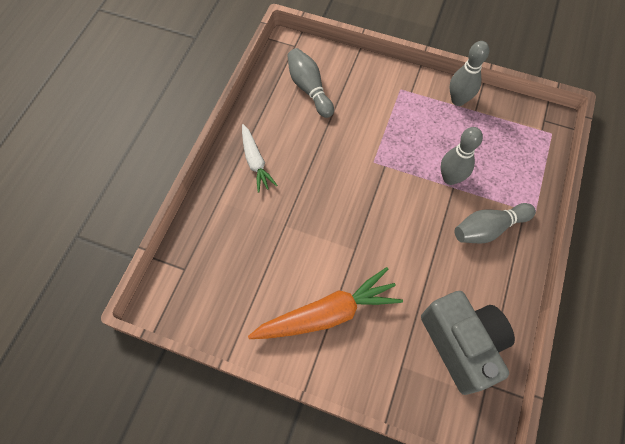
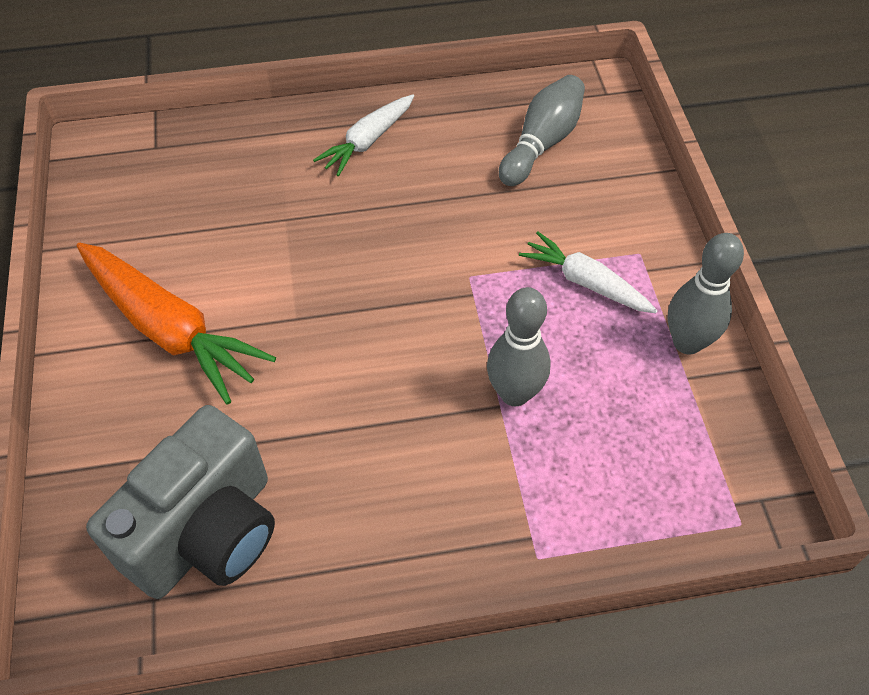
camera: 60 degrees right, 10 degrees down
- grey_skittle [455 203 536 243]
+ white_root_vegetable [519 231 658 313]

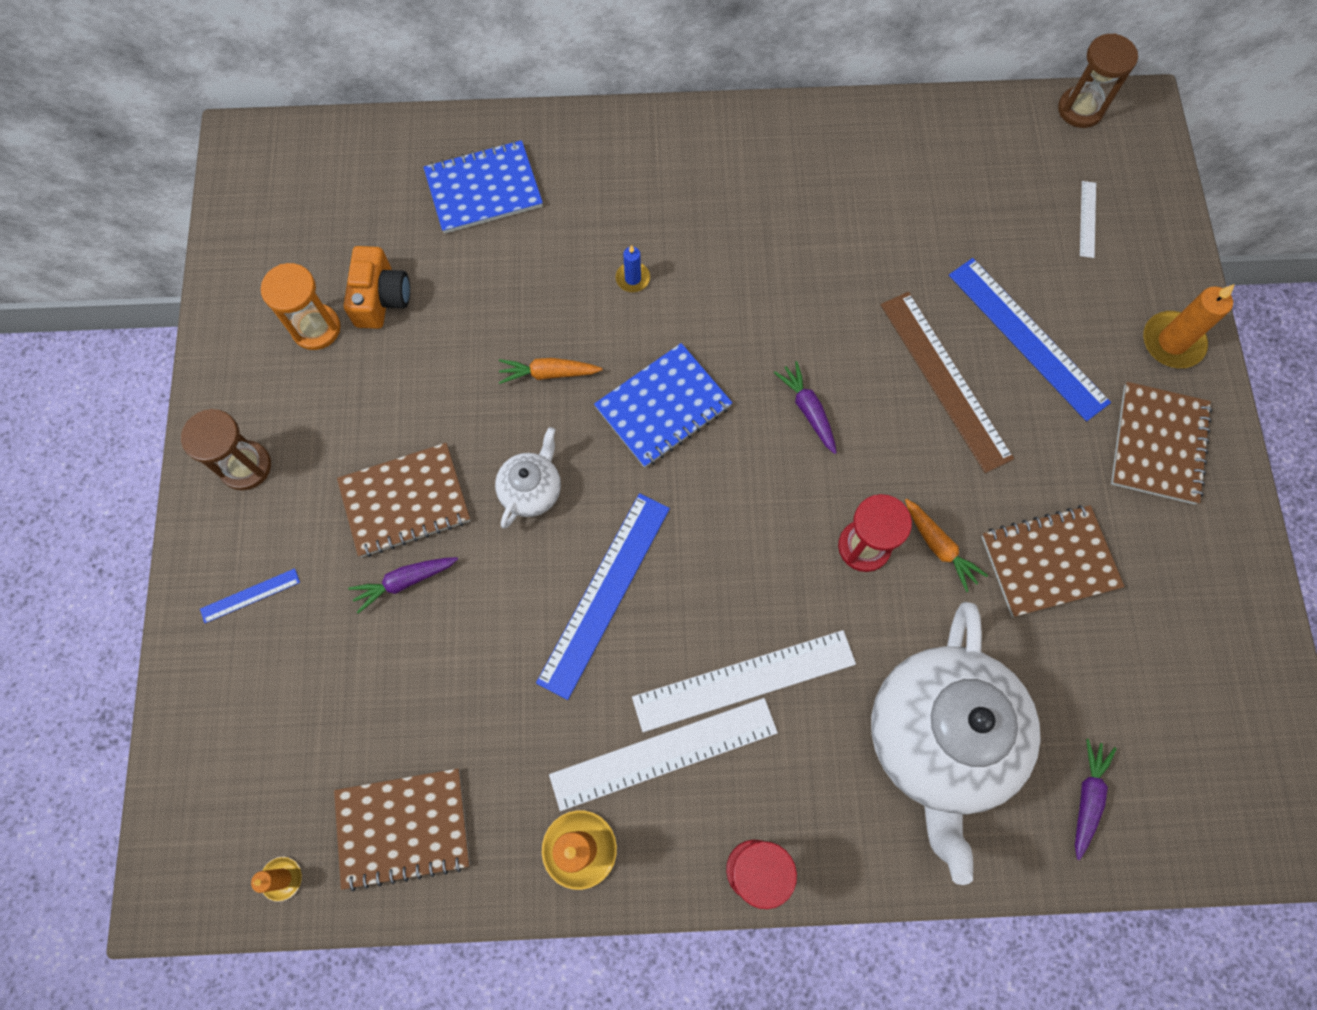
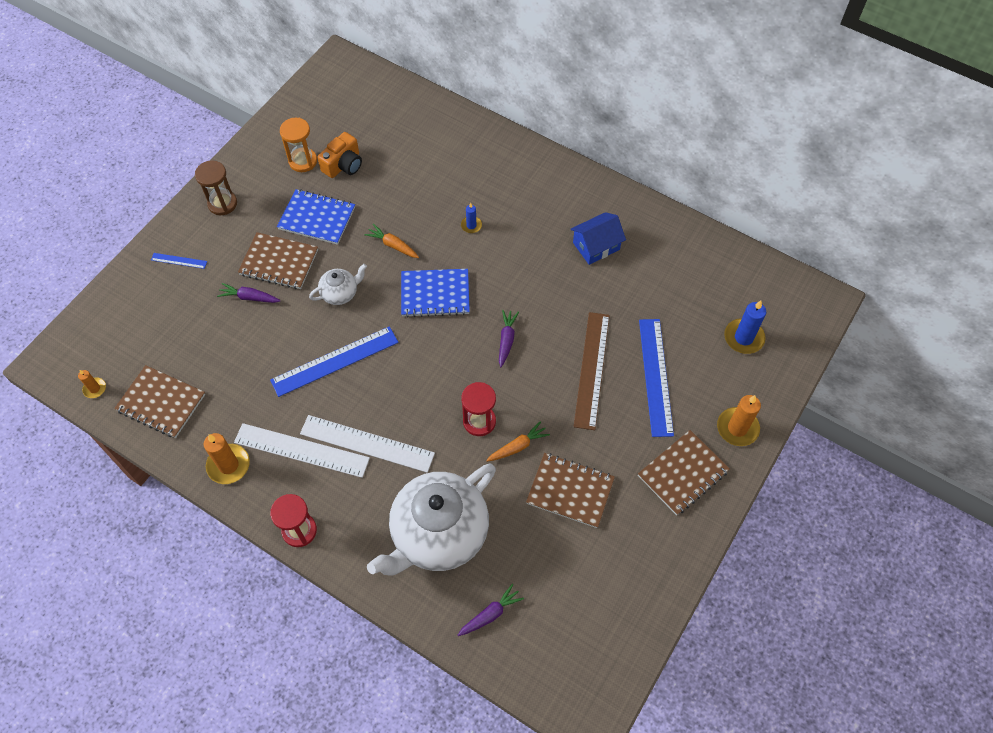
camera: 35 degrees right, 10 degrees down
- dark_brown_hourglass [1058 33 1138 128]
+ blue_toy_house [570 212 626 265]
~ blue_exercise_book [423 140 543 234] to [277 189 355 245]
~ white_measuring_stick [1080 181 1096 258] to blue_pillar_candle [724 300 766 354]
~ bright_orange_root_vegetable [905 499 988 592] = [486 421 550 462] 120 degrees counterclockwise

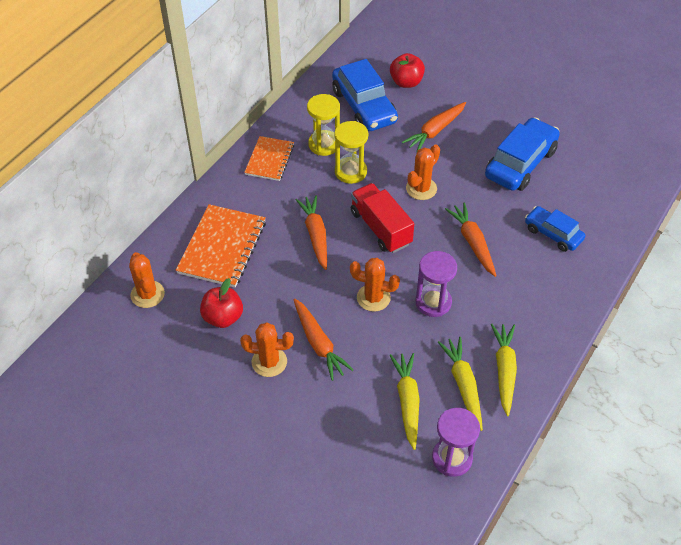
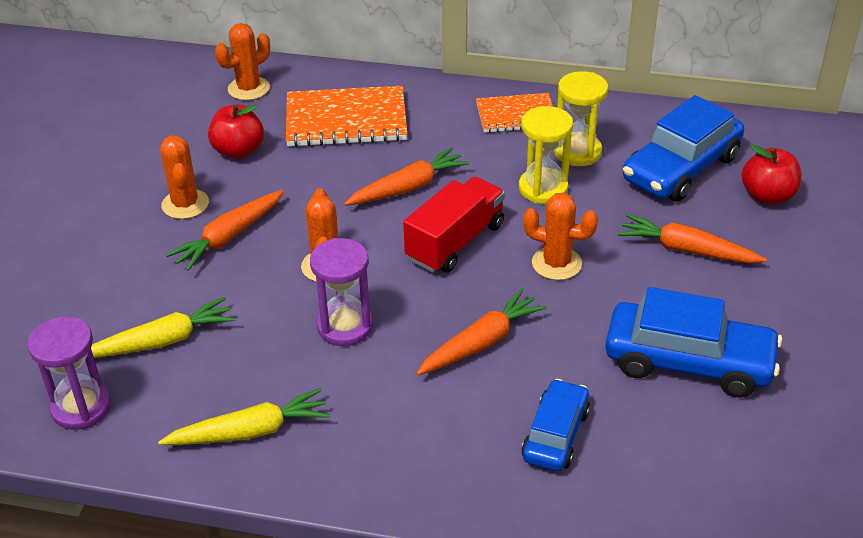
camera: 70 degrees right, 10 degrees down
- golden_root_vegetable [438 337 483 431]

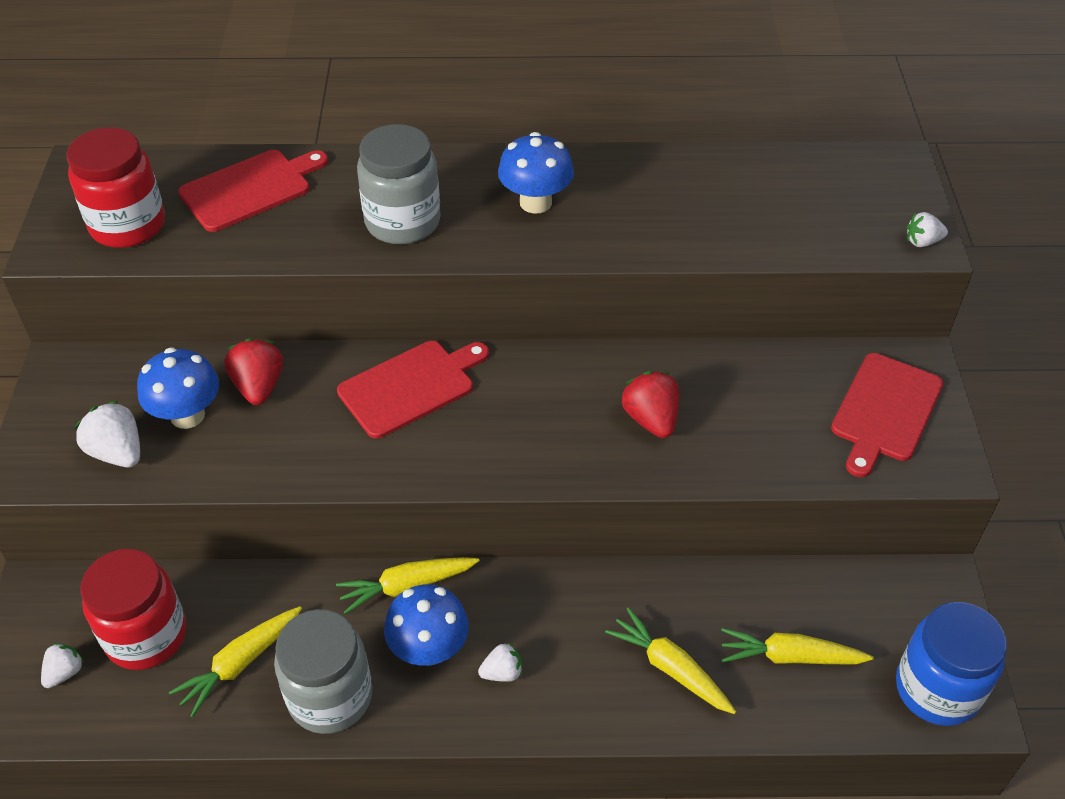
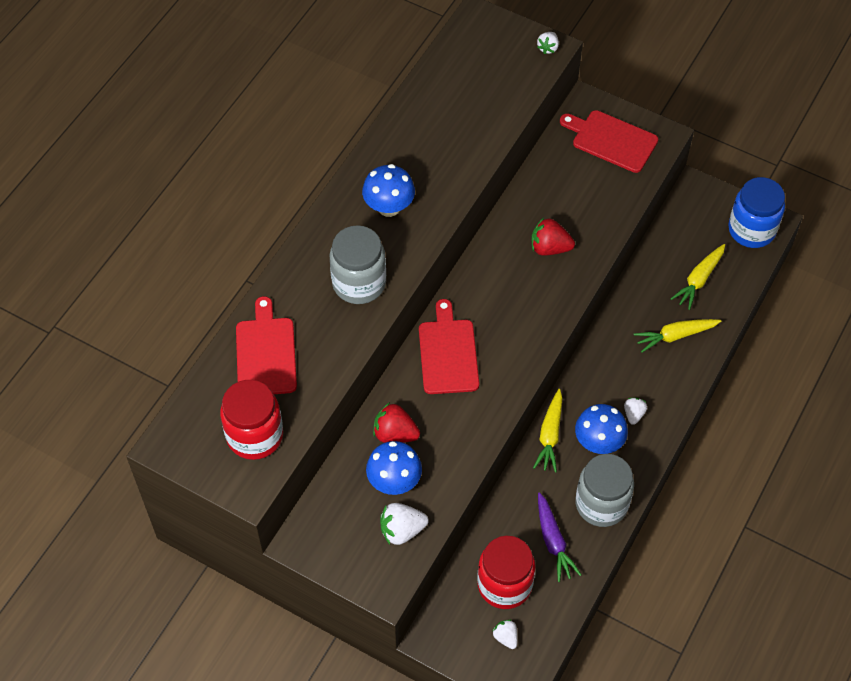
camera: 60 degrees left, 10 degrees up
~ golden_root_vegetable [169 606 302 717] to royal_purple_root_vegetable [538 492 582 582]
~ scarlet_bread_board [831 353 944 477] = [560 110 658 173] 150 degrees clockwise

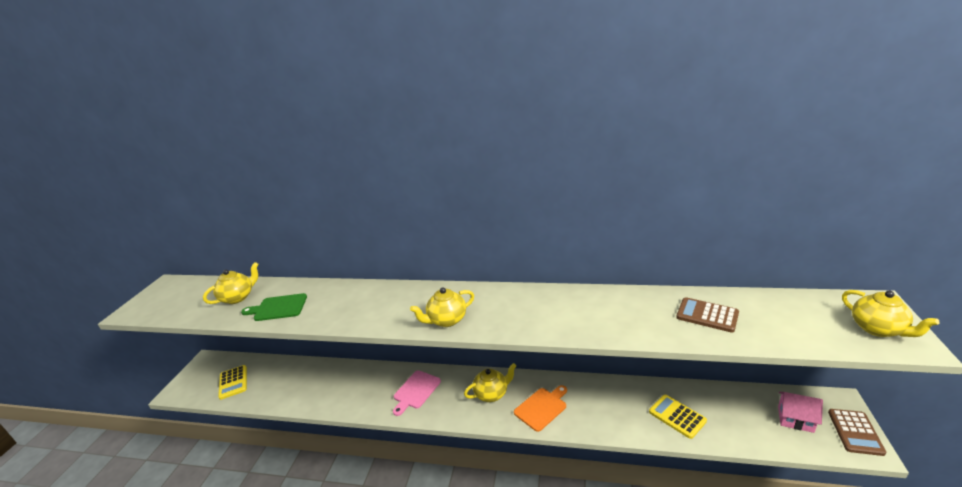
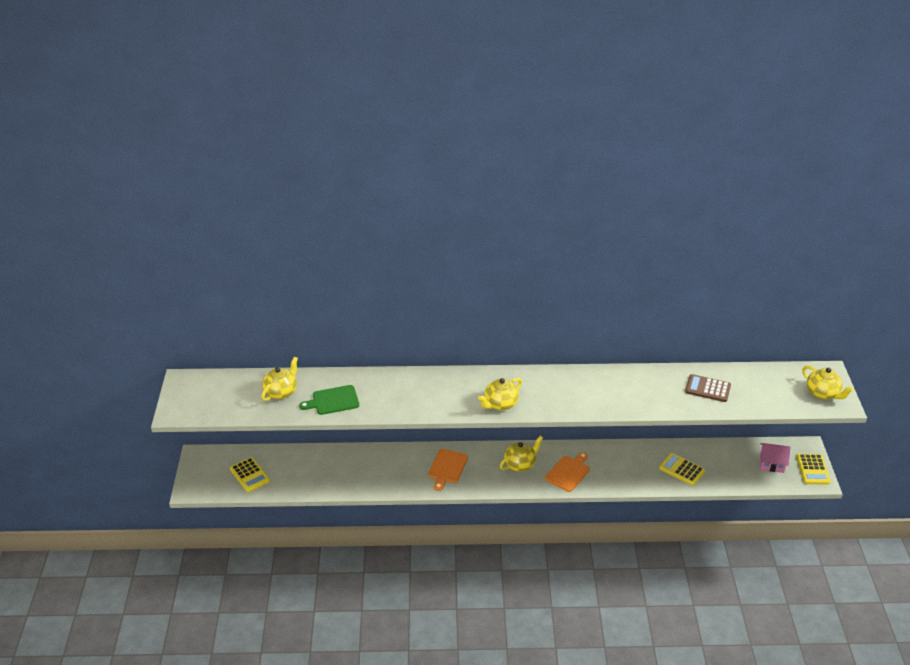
camera: 15 degrees left, 10 degrees up
~ pink_bread_board [393 370 441 416] to bright_orange_bread_board [428 449 468 491]
~ dark_brown_pocket_calculator [828 409 886 456] to golden_pocket_calculator [796 454 831 485]

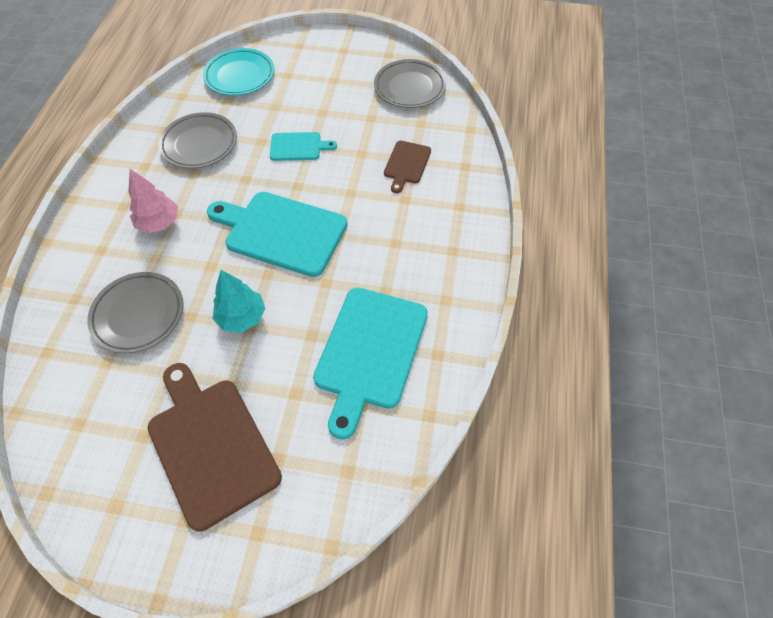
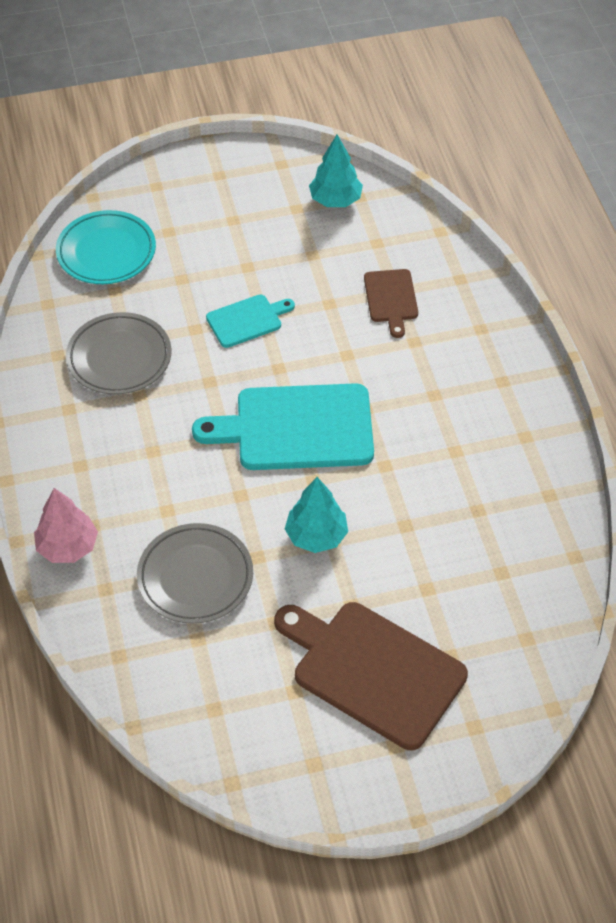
camera: 25 degrees left, 5 degrees down
- teal_bread_board [313 288 428 440]
~ pink_tree [128 169 178 233] to [34 488 98 563]
~ grey_plate [374 59 446 108] to teal_tree [309 135 363 207]

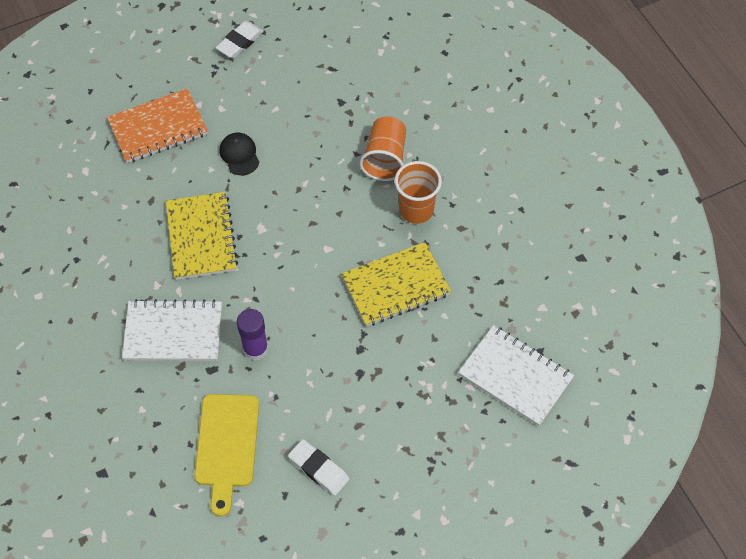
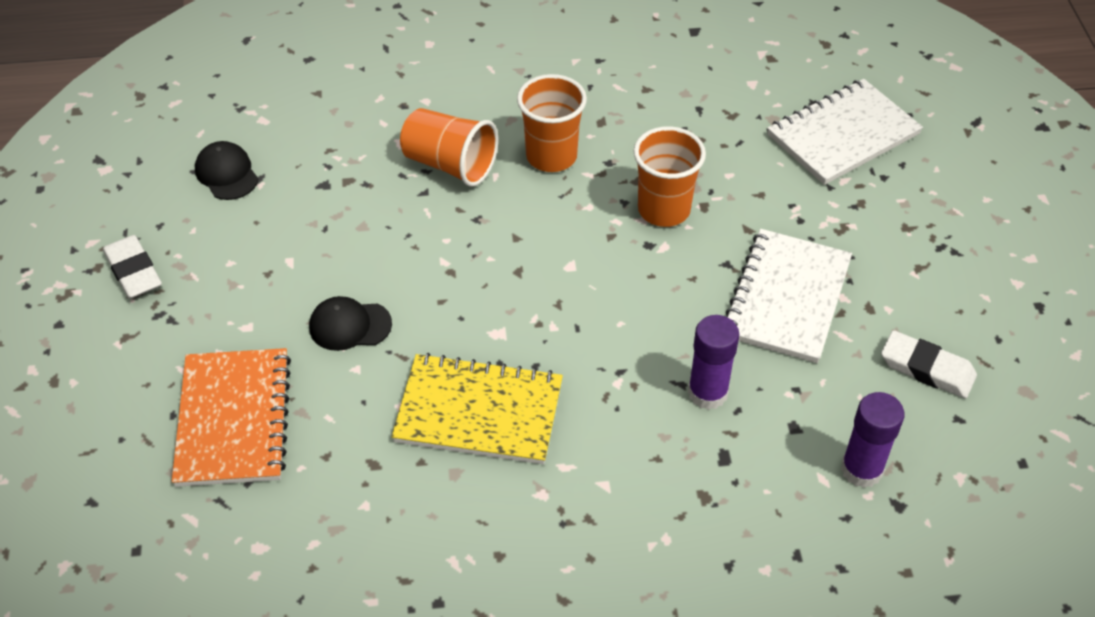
camera: 70 degrees left, 10 degrees down
+ ebony_baseball_cap [195 141 258 200]
~ white_exercise_book [122 299 222 361] to [726 229 852 363]
~ golden_bread_board [194 394 259 517] to royal_purple_glue_stick [841 392 904 488]
~ golden_exercise_book [341 242 451 327] to bright_orange_cup [633 126 706 227]
~ white_gum_eraser [288 439 349 496] = [881 330 977 398] 60 degrees clockwise

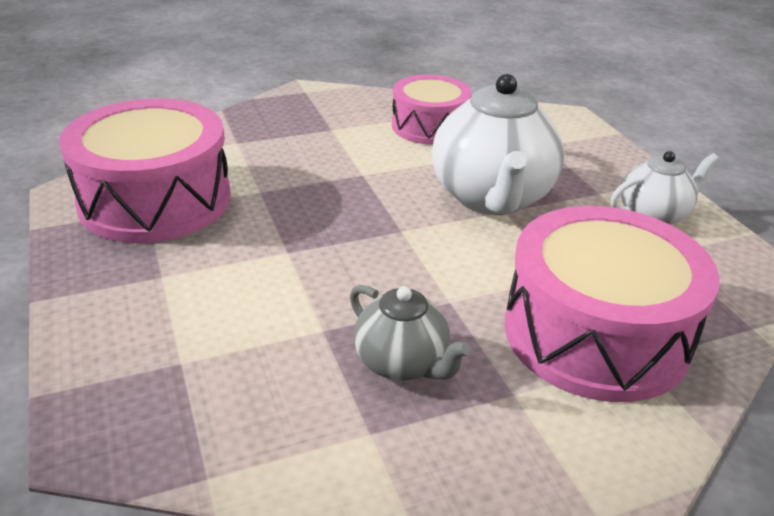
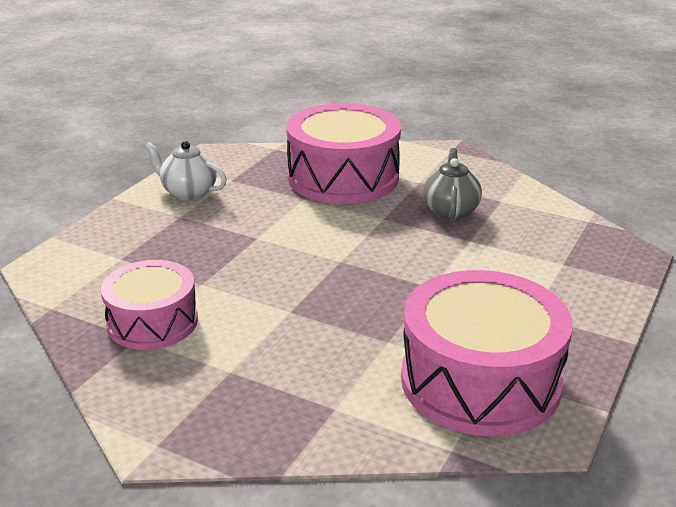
camera: 130 degrees left, 5 degrees down
- white_tea_pot [432 74 564 215]

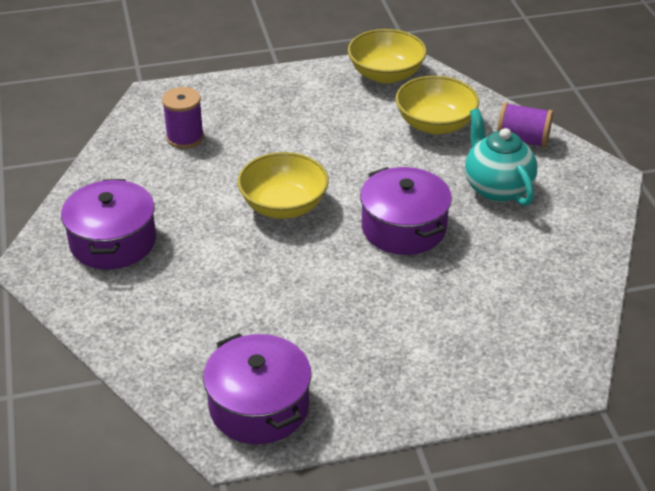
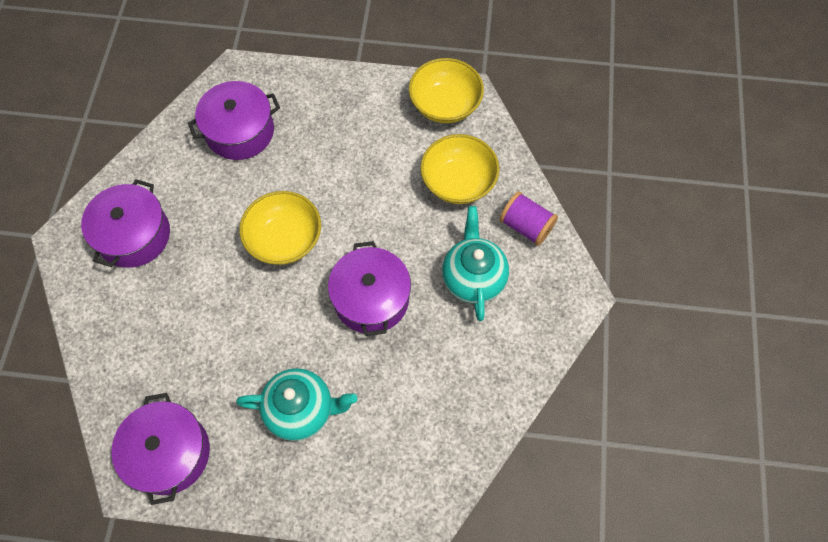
camera: 20 degrees right, 25 degrees up
+ teal_tea_pot [236 368 357 441]
~ royal_purple_reel_of_thread [162 87 204 149] to royal_purple_stockpot [188 81 280 160]

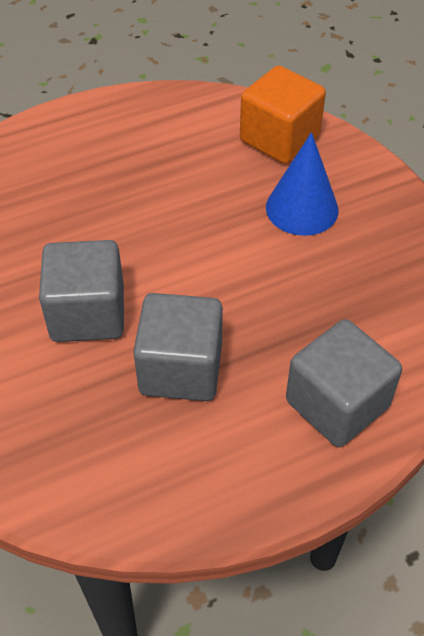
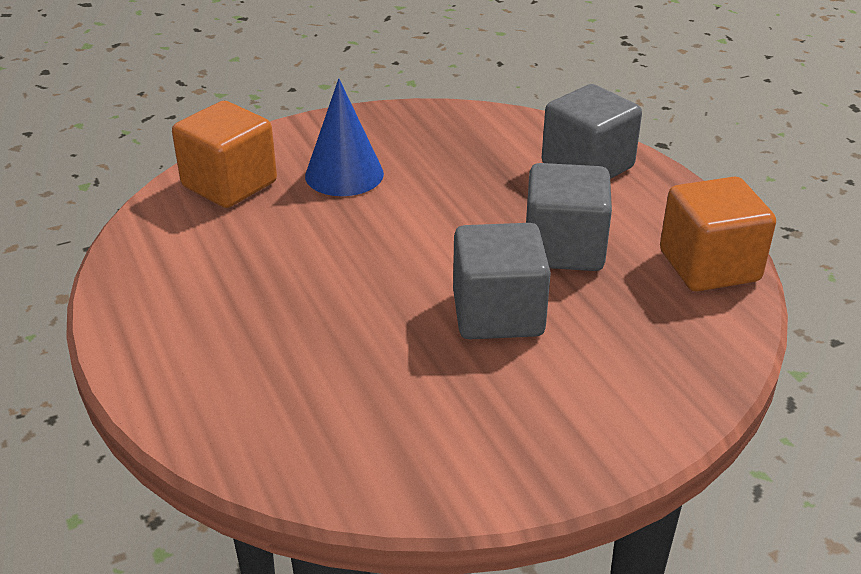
camera: 90 degrees left, 15 degrees down
+ bright_orange_solid_cube [660 177 776 292]

